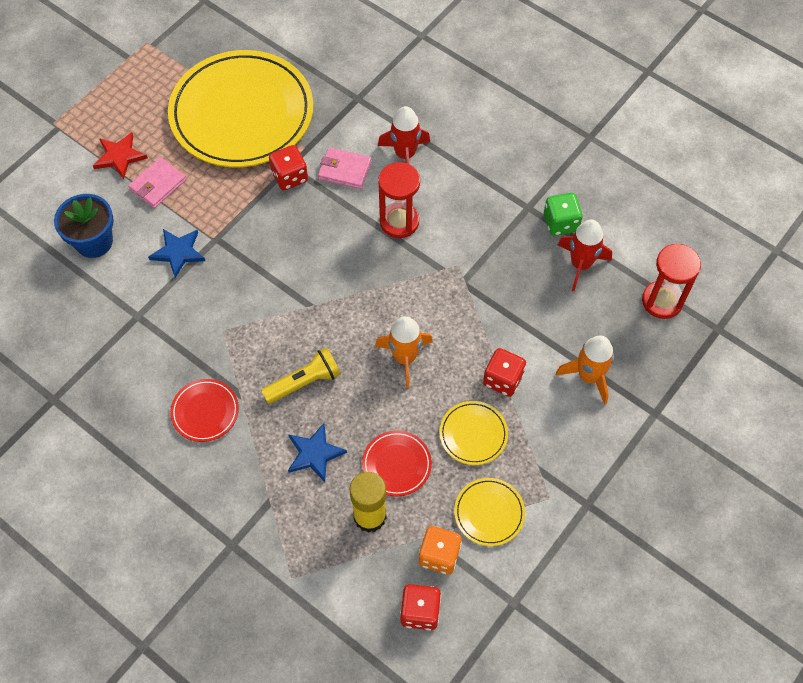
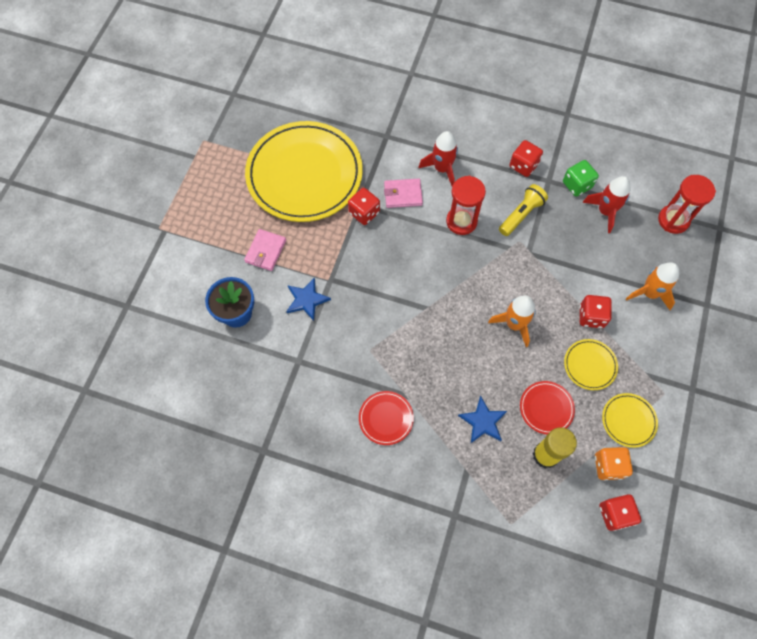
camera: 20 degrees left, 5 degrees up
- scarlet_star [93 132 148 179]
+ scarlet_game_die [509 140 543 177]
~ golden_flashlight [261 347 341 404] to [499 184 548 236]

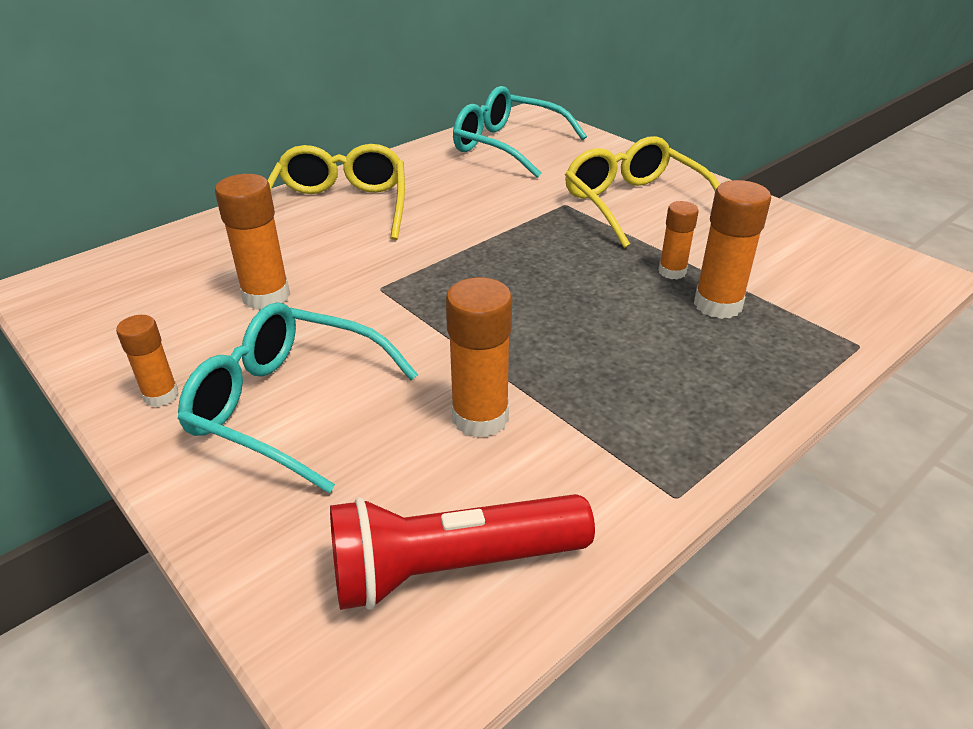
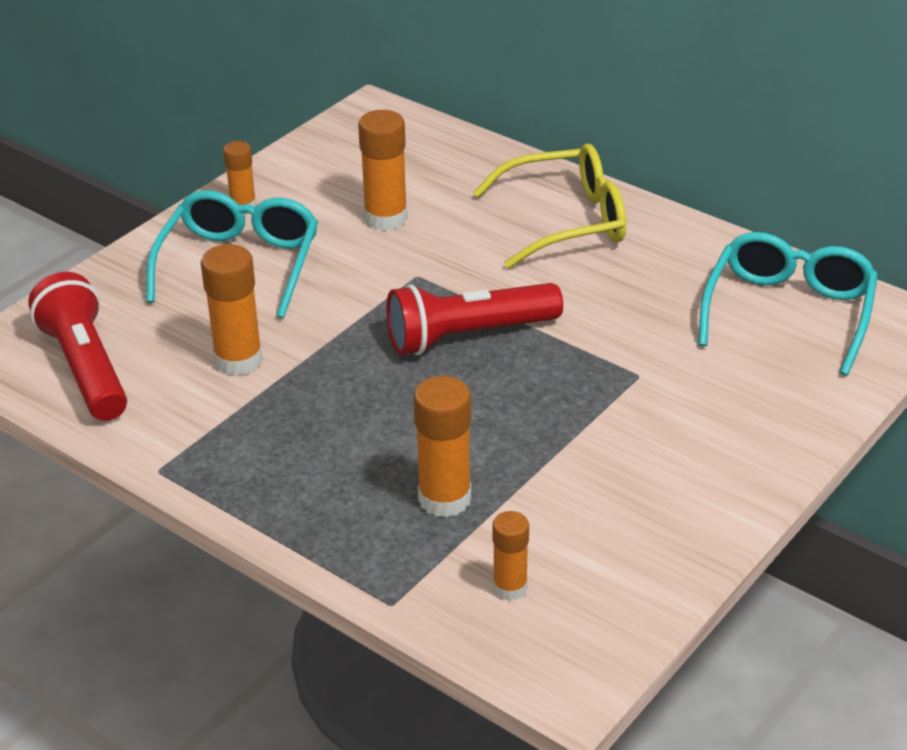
camera: 80 degrees right, 0 degrees up
- golden_spectacles [565 136 720 248]
+ scarlet_flashlight [387 283 563 355]
~ bright_orange_glue_stick [659 201 699 279] to [492 511 529 600]

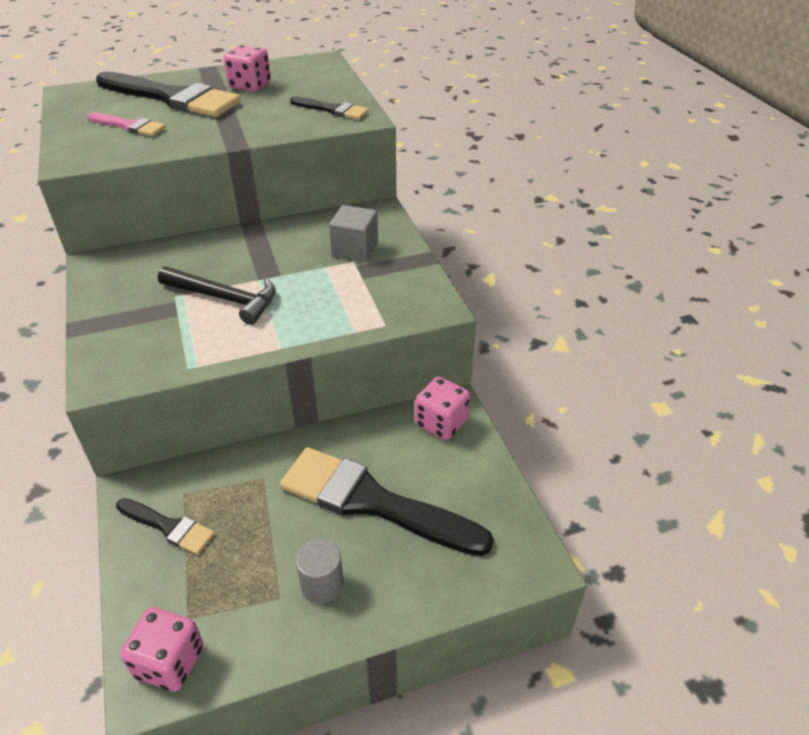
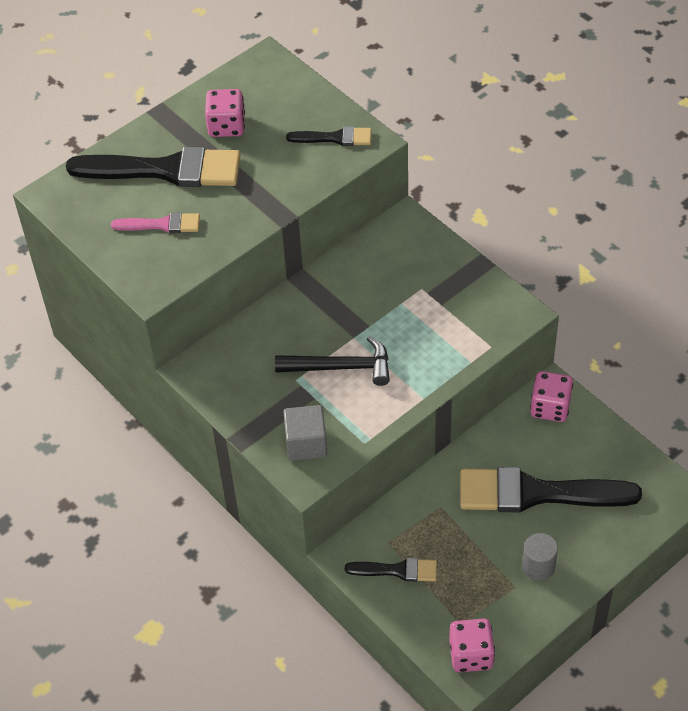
camera: 20 degrees left, 10 degrees up
~ grey_solid_cube [329 205 378 261] to [283 405 327 461]

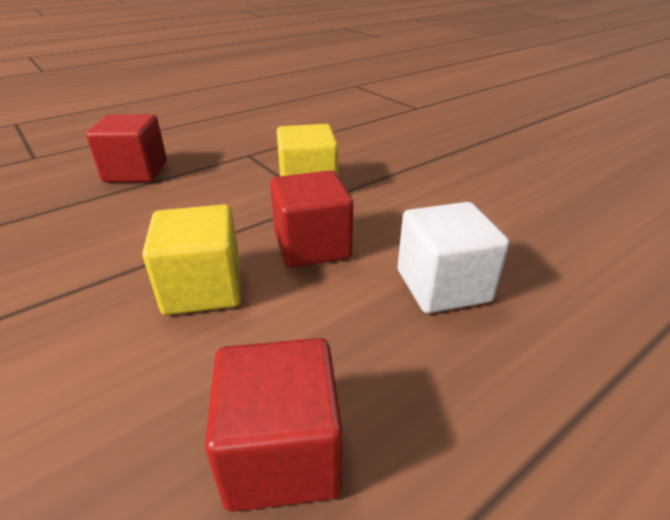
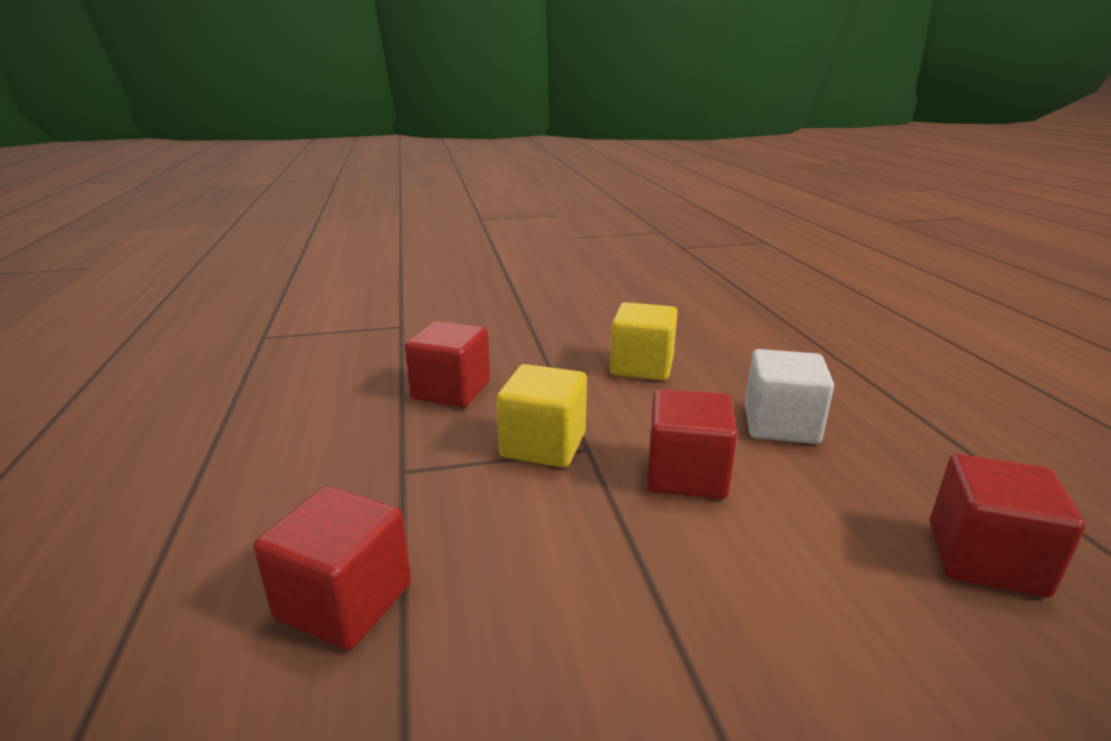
camera: 65 degrees left, 10 degrees down
+ scarlet_solid_cube [405 321 490 407]
~ golden_solid_cube [142 204 241 315] to [610 302 678 381]

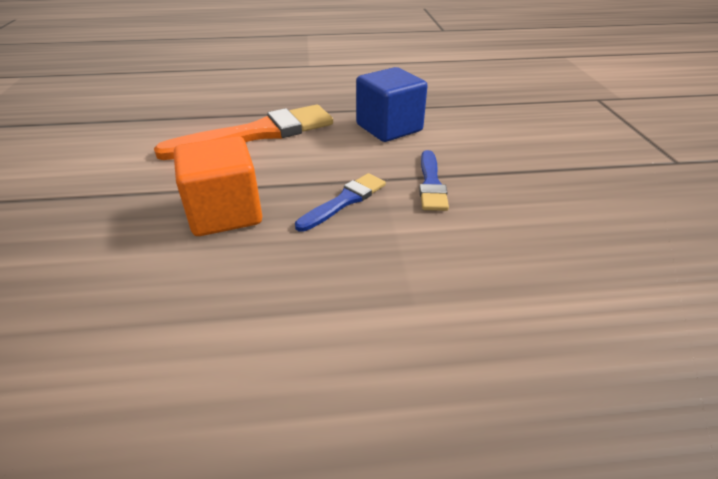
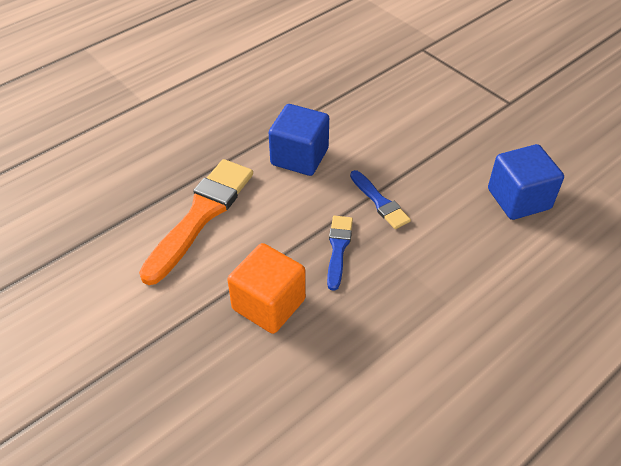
camera: 35 degrees left, 10 degrees up
+ blue_solid_cube [488 144 564 220]

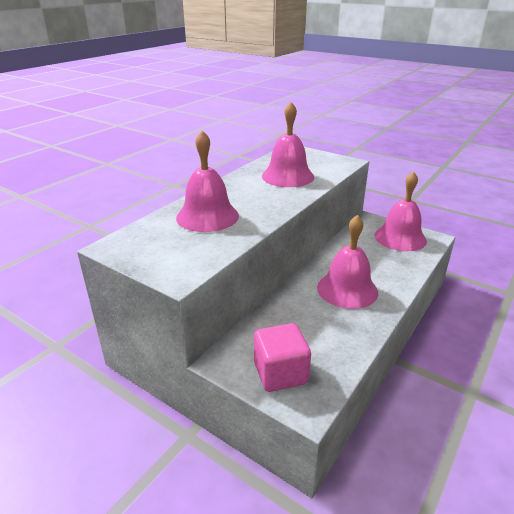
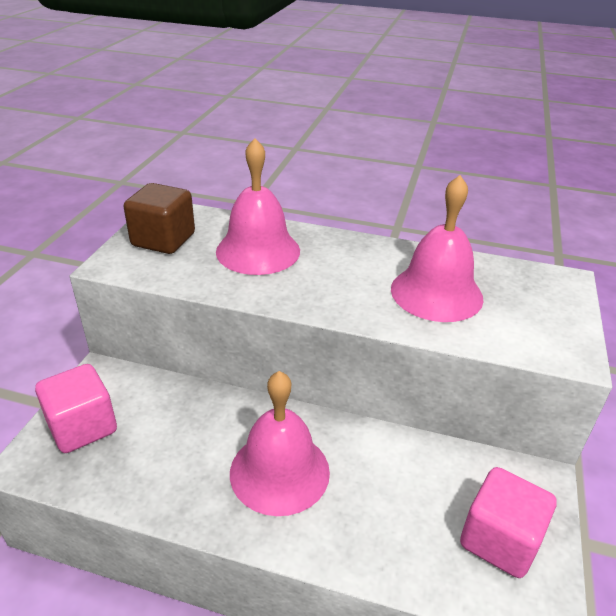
camera: 70 degrees right, 5 degrees up
+ dark_brown_solid_cube [124 183 195 254]
~ pink_bell [375 171 427 251] to pink_solid_cube [460 467 557 578]

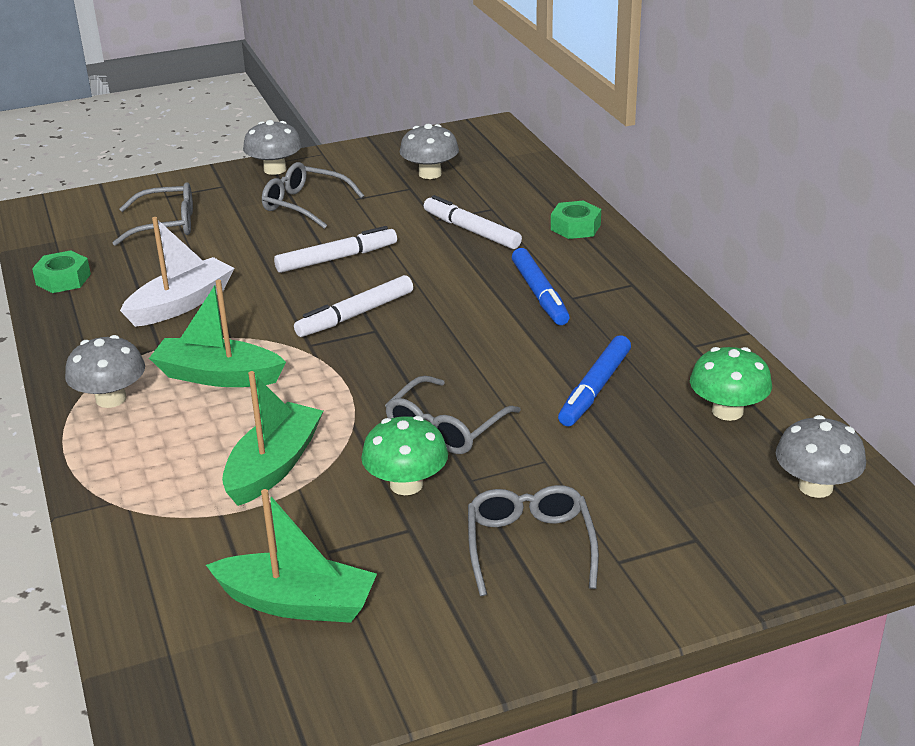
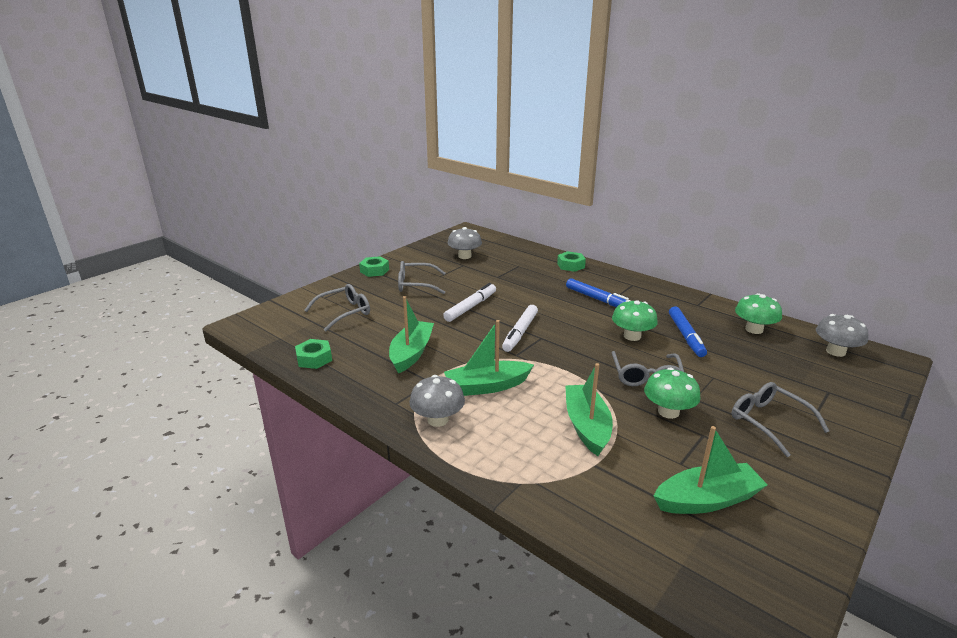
camera: 30 degrees left, 5 degrees down
- white_felt_pen [424 195 522 249]
+ leaf-green_toadstool [612 300 658 341]
~ grey_toadstool [243 120 302 175] to leaf-green_nut [359 256 389 277]
~ white_boat [120 217 234 327] to leaf-green_boat [389 296 434 373]

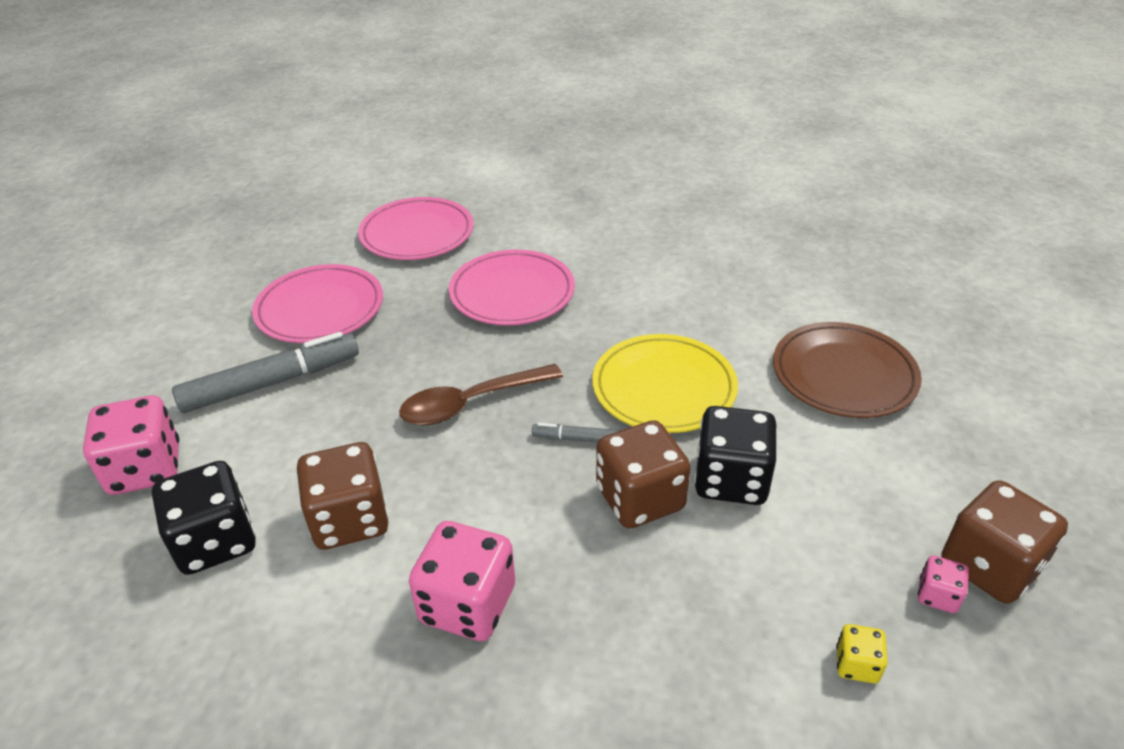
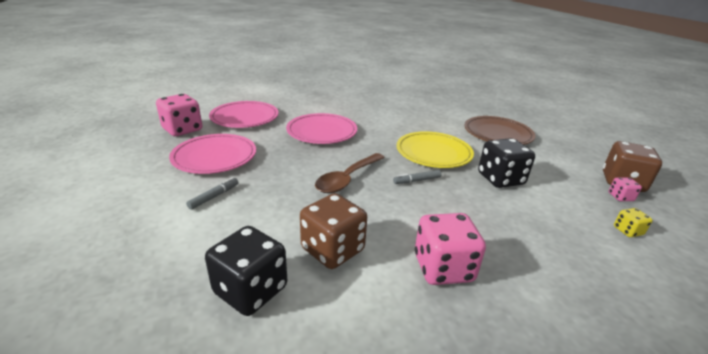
camera: 30 degrees left, 10 degrees down
- dark_brown_game_die [596 420 691 528]
~ pink_game_die [83 396 179 495] to [156 94 203 136]
~ grey_felt_pen [172 332 359 413] = [186 177 238 210] x0.47

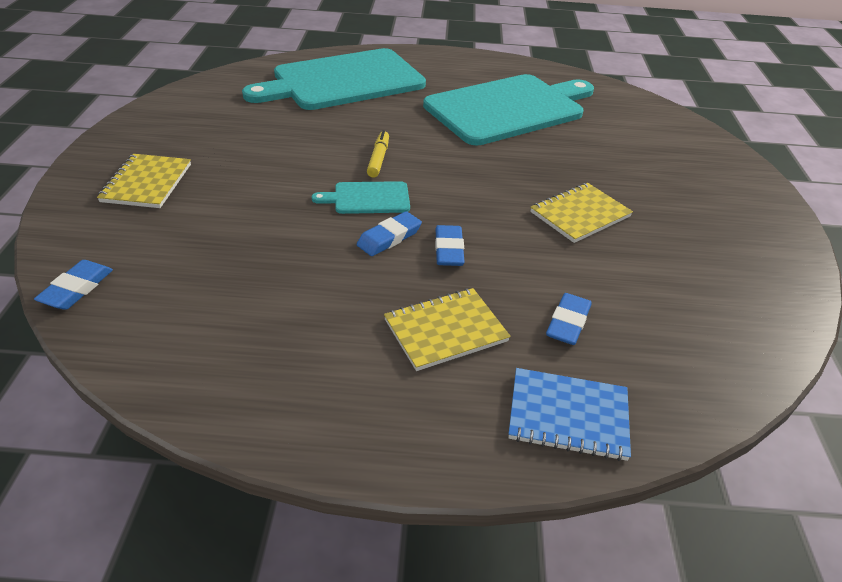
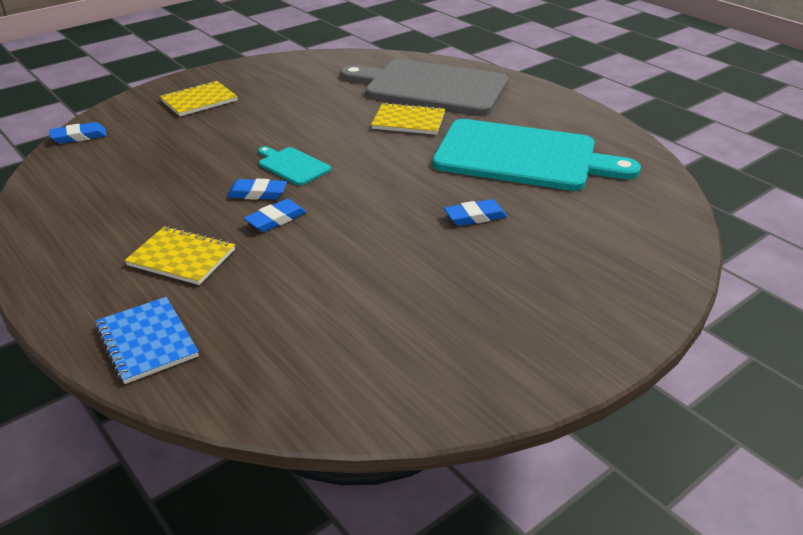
camera: 50 degrees right, 5 degrees down
- golden_felt_pen [367 130 389 177]
~ golden_exercise_book [530 183 633 243] to [371 102 445 135]
~ blue_gum_eraser [546 293 592 345] to [444 199 507 226]
~ teal_bread_board [242 48 426 110] to grey_bread_board [340 59 508 115]

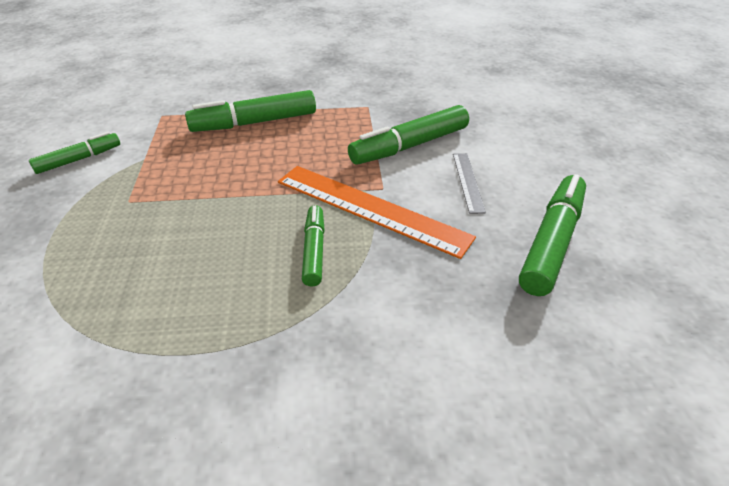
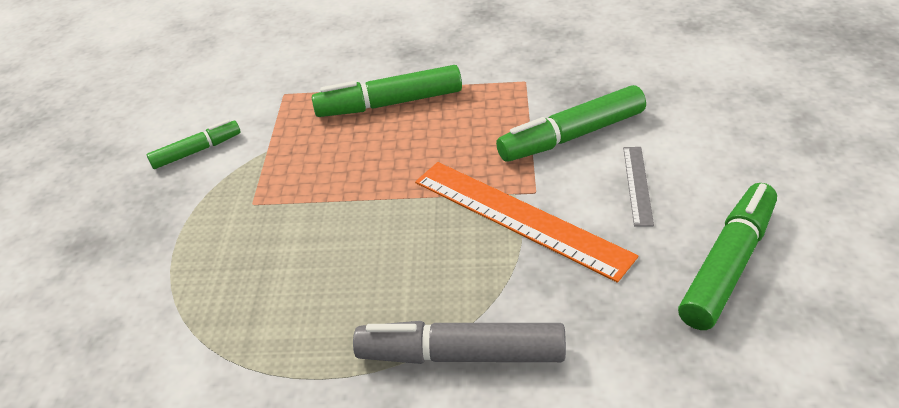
camera: 10 degrees right, 0 degrees up
- leaf-green_felt_pen [302 205 325 287]
+ grey_felt_pen [353 321 566 364]

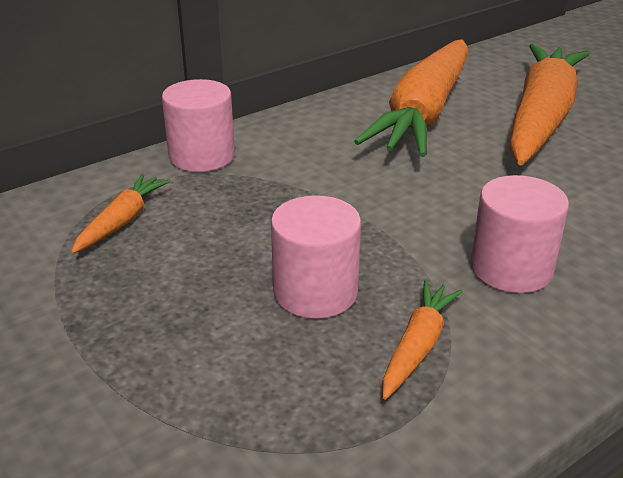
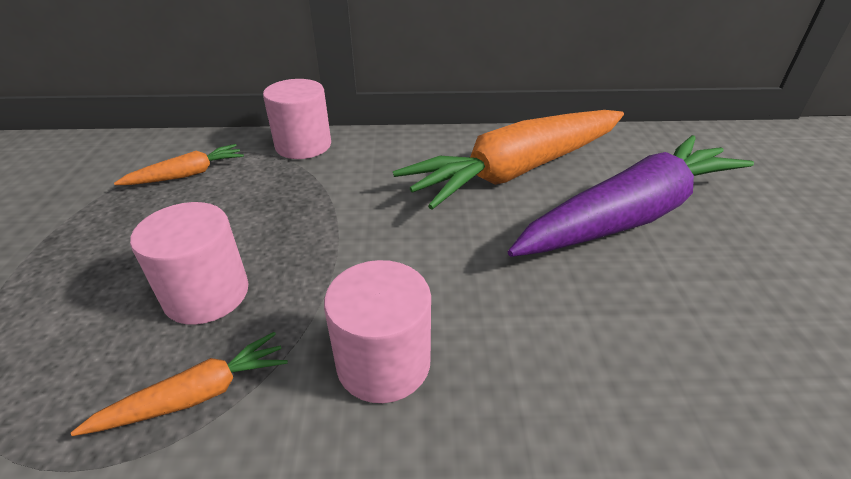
camera: 35 degrees right, 5 degrees up
~ bright_orange_root_vegetable [509 44 590 165] to royal_purple_root_vegetable [508 135 754 257]

